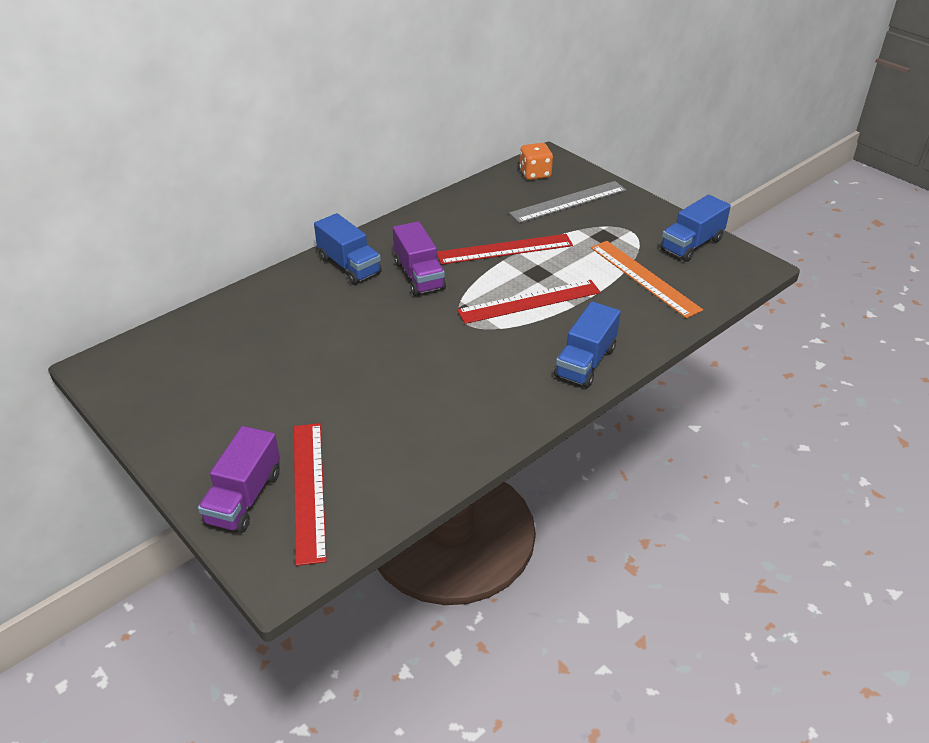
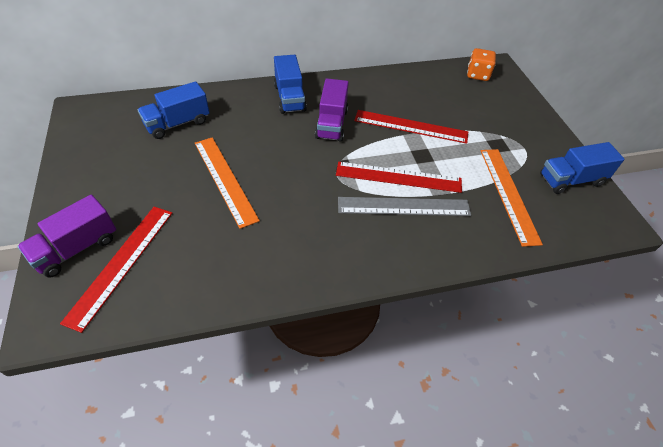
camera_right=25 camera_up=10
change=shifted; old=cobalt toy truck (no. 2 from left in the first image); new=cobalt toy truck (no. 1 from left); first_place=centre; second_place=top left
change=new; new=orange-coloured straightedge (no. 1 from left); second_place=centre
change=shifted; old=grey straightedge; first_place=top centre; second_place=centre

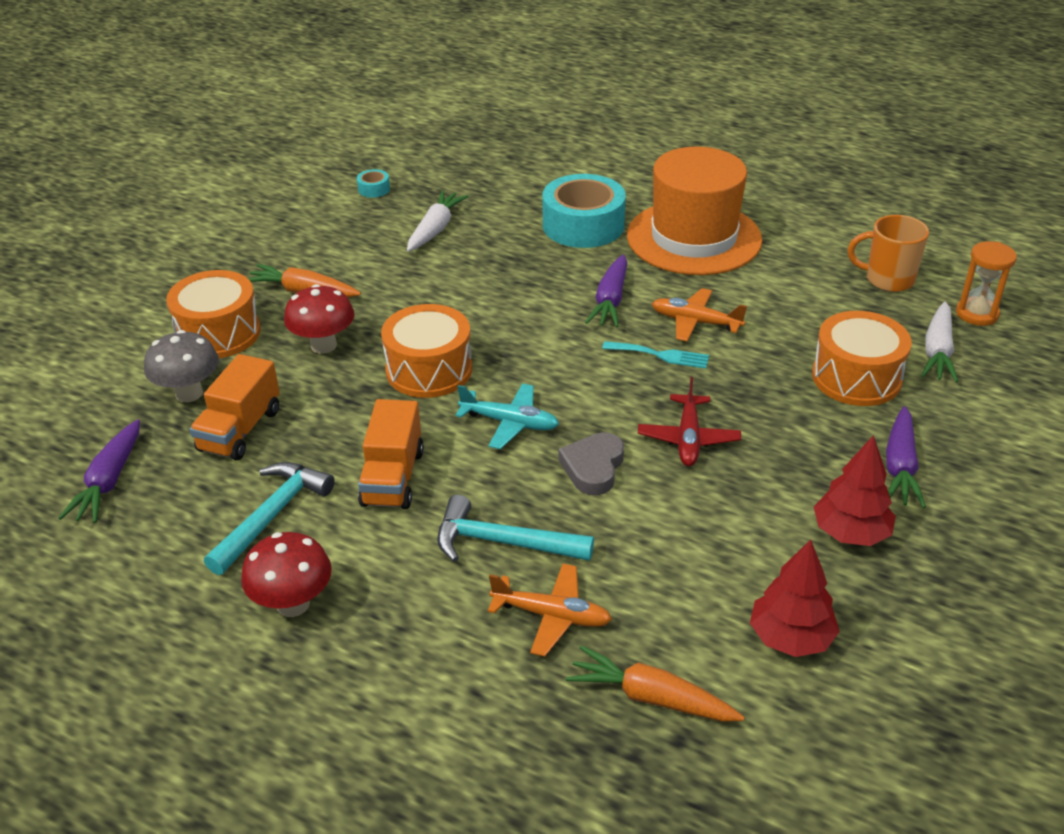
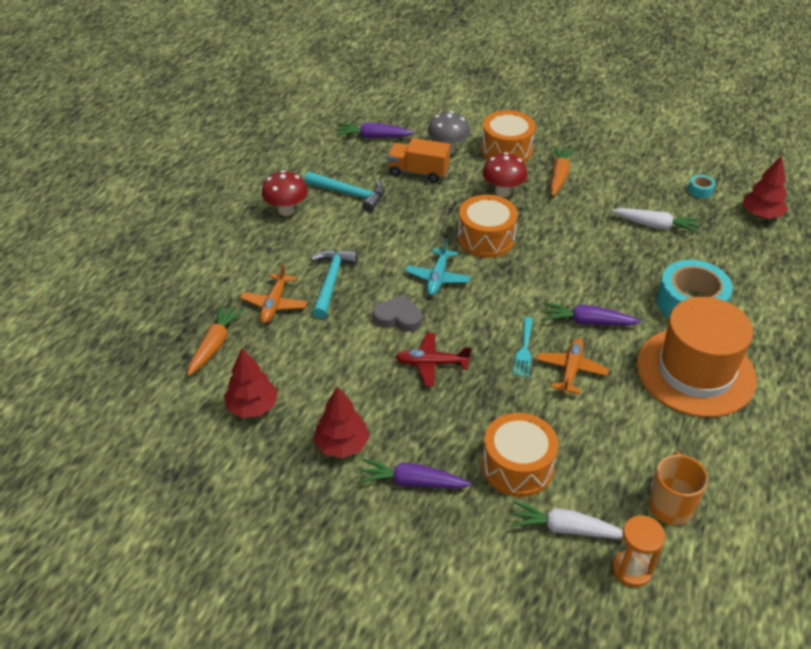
camera_right=85 camera_up=5
change=new; new=scarlet tree (no. 3 from left); second_place=top right
change=gone; old=orange-coloured toy truck (no. 2 from left); first_place=centre

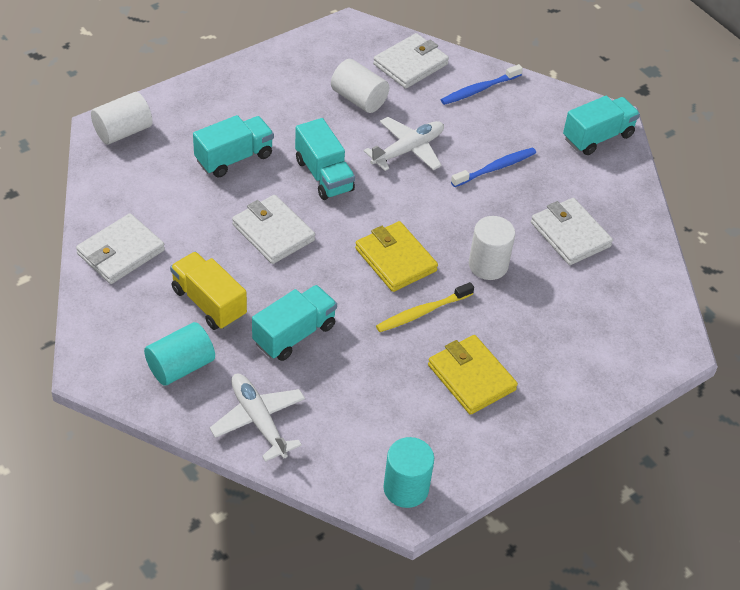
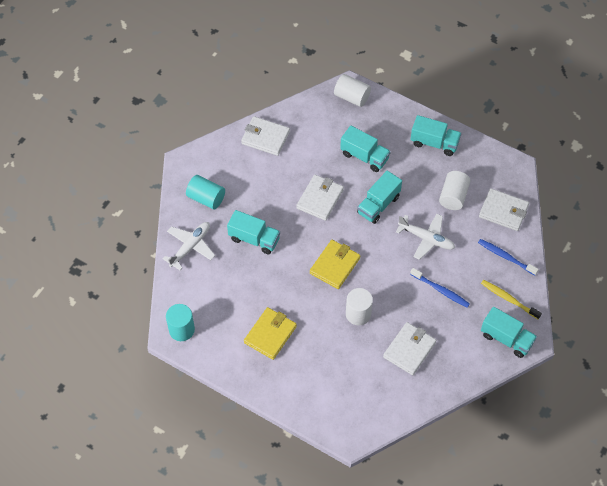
camera_right=70 camera_up=10
change=new; new=turquoise toy truck (no. 4 from left); second_place=top right
change=shifted; old=golden dental brush; first_place=centre; second_place=middle right
change=gone; old=golden toy truck; first_place=middle left

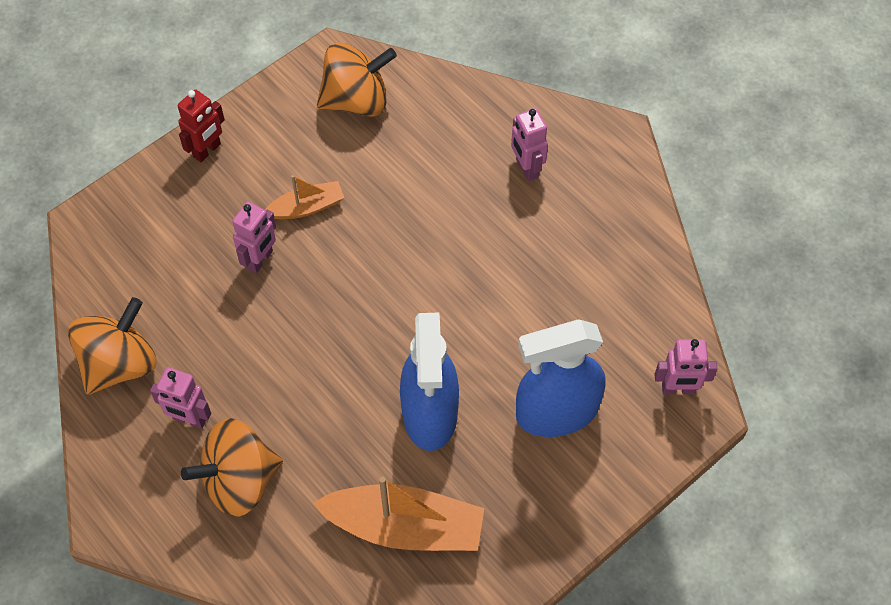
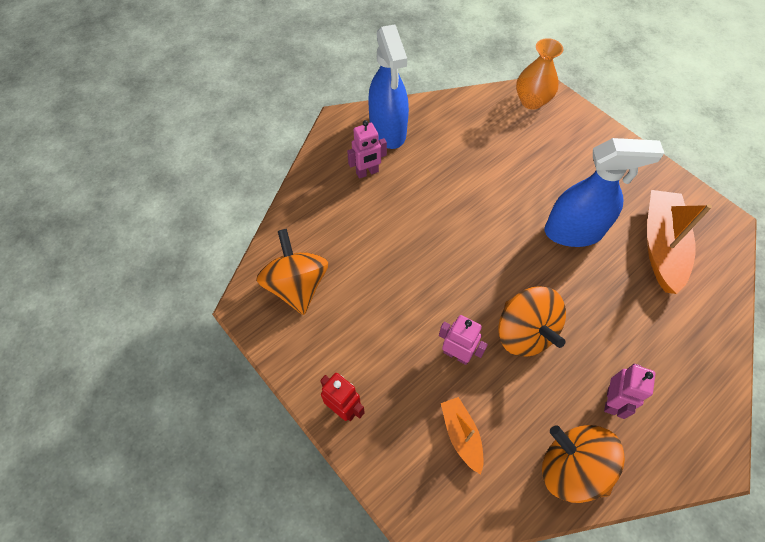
camera_right=-90 camera_up=0
change=shifted; old=cobalt sprayer (no. 2 from left in the first image); new=cobalt sprayer (no. 1 from left); first_place=centre; second_place=top centre
change=shifted; old=orange-coloured toy boat (no. 1 from left); first_place=top centre; second_place=bottom centre
change=shifted; old=orange-coloured whirligig (no. 2 from left); first_place=bottom left; second_place=middle right
change=swapped; old=rosy robot (no. 4 from left); new=orange-coloured tall vase; first_place=middle right; second_place=top right

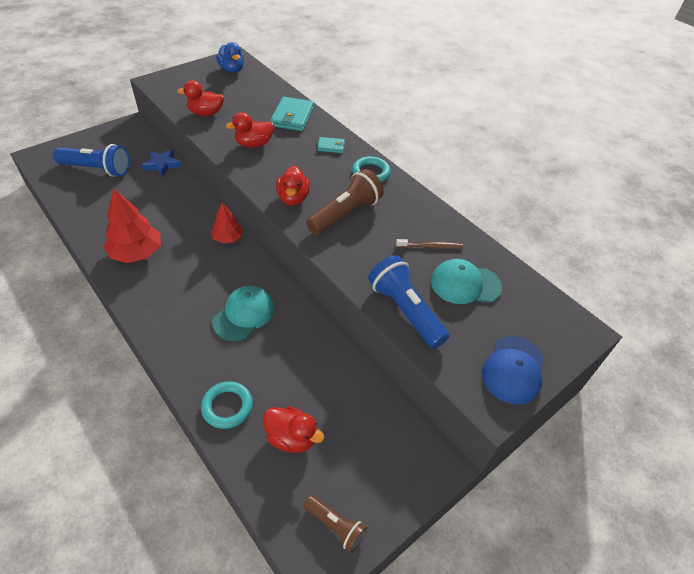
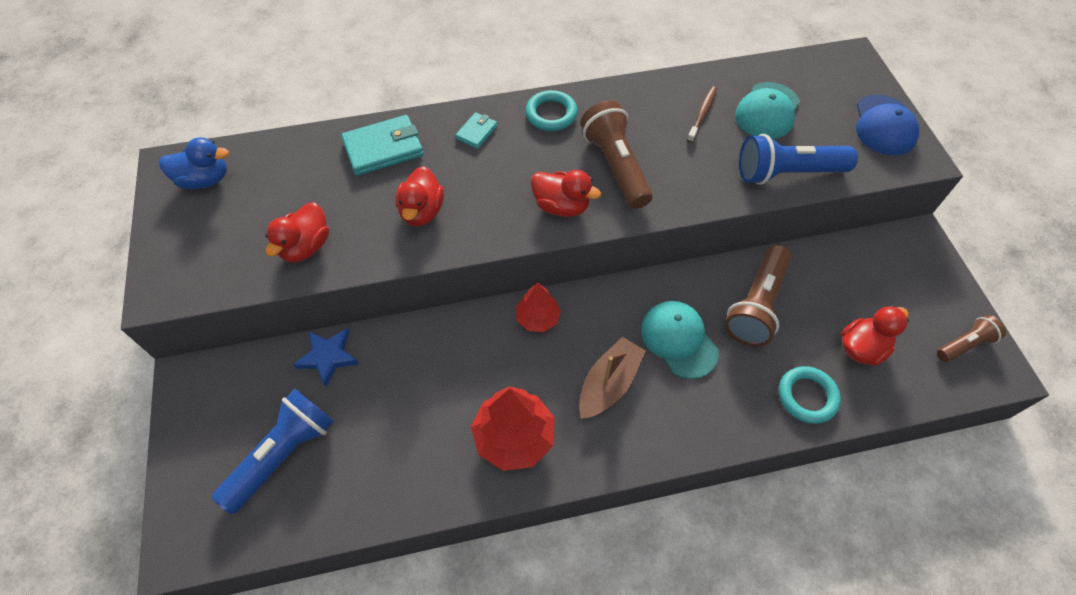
camera_right=-60 camera_up=10
change=rotated; old=turquoise wallet (no. 1 from left); first_place=top centre; second_place=top centre; degrees=-60
change=new; new=dark brown toy boat; second_place=centre
change=new; new=dark brown pocket torch (no. 2 from left); second_place=middle right
change=rotated; old=cobalt peaked cap; first_place=middle right; second_place=top right; degrees=45

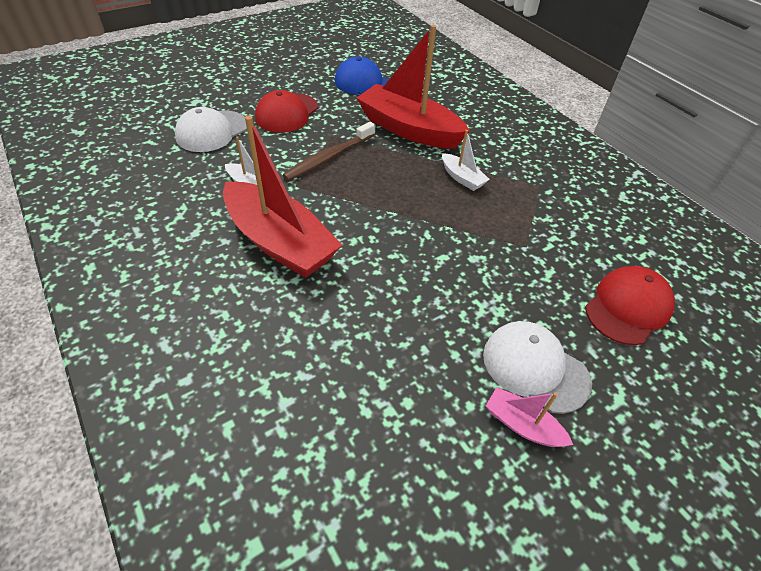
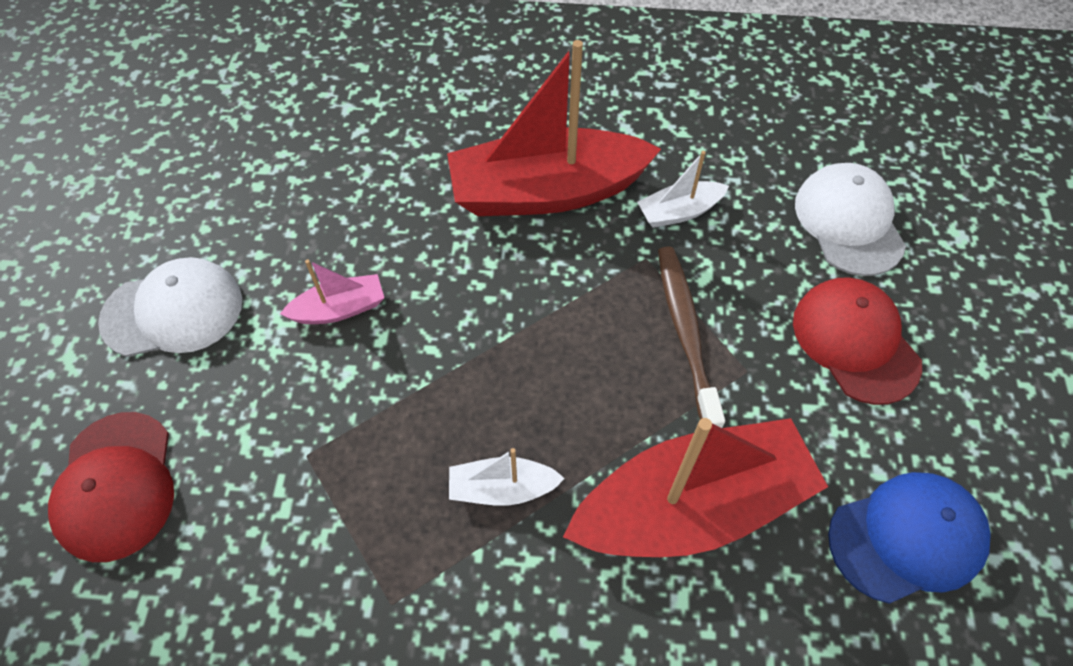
camera_right=130 camera_up=10
change=shifted; old=rosy toy boat; first_place=bottom right; second_place=middle left

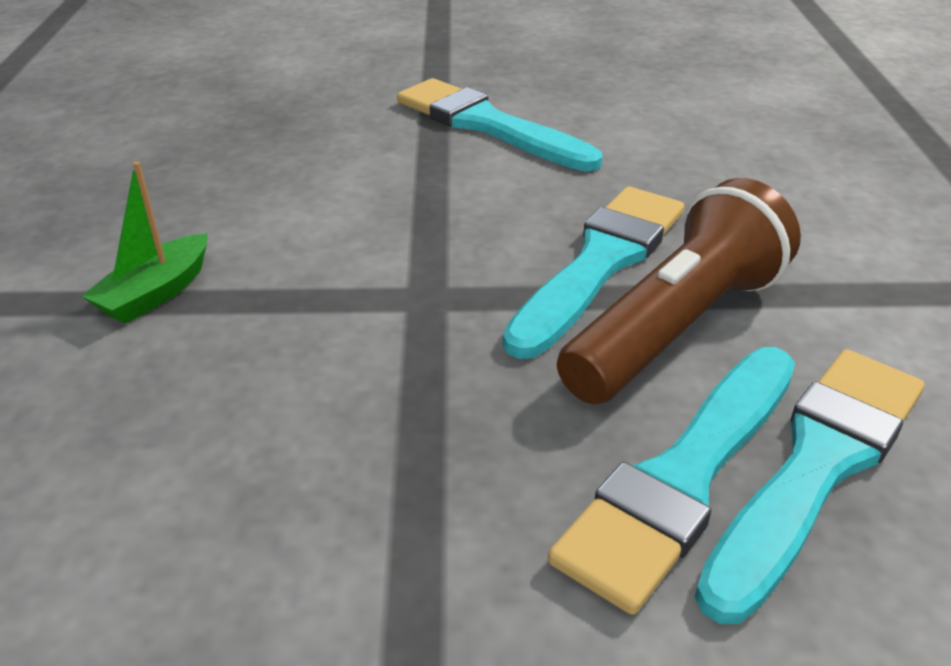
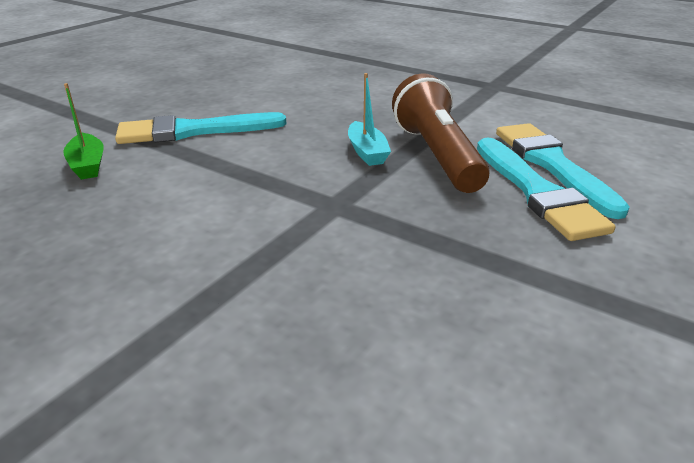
camera_right=-55 camera_up=-5
change=shifted; old=emerald toy boat; first_place=middle left; second_place=top left
change=swapped; old=turquoise paint brush (no. 2 from left); new=turquoise toy boat; first_place=centre; second_place=top centre

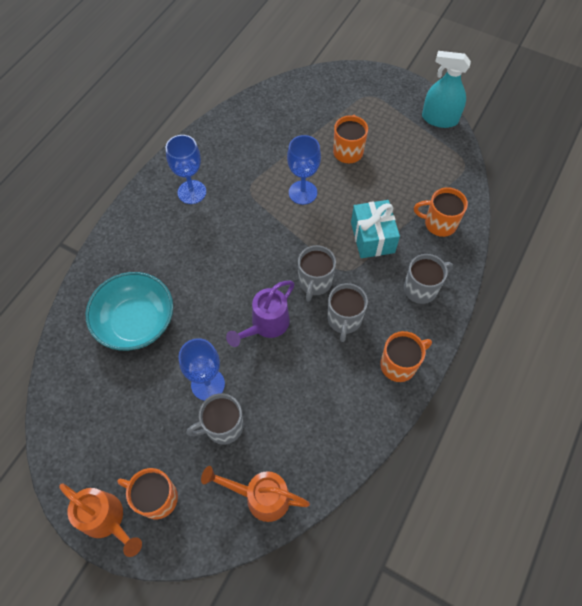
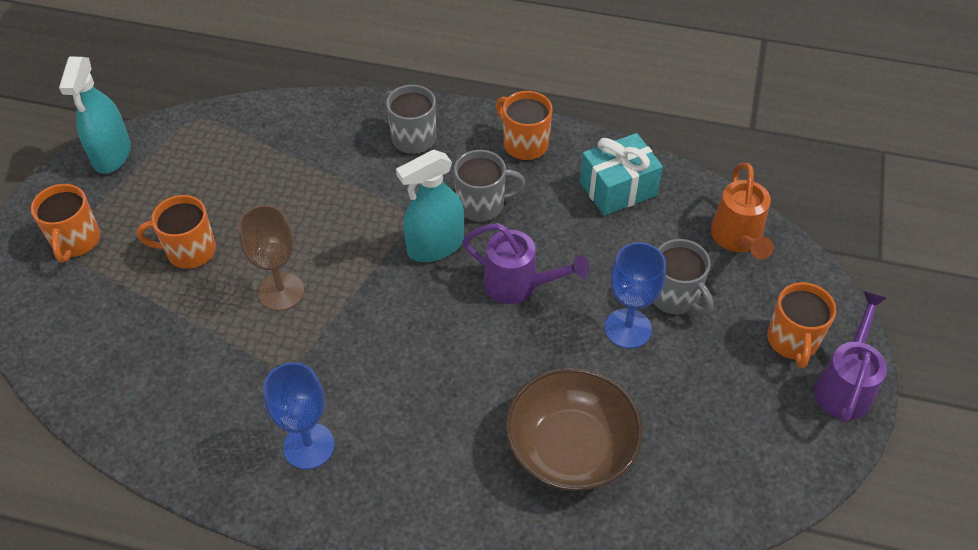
camera_right=-105 camera_up=-10
change=shifted; old=orange-coloured coffee mug (no. 4 from left in the first image); new=orange-coloured coffee mug (no. 1 from left); first_place=middle right; second_place=middle left
change=repainted; old=cobalt chalice (no. 3 from left); new=dark brown chalice; first_place=top centre; second_place=middle left
change=swapped; old=grey coffee mug (no. 2 from left); new=turquoise sprayer (no. 2 from left); first_place=centre; second_place=centre
change=repainted; old=turquoise serving bowl; new=dark brown serving bowl; first_place=middle left; second_place=bottom centre
change=shifted; old=turquoise present; first_place=centre; second_place=top centre
change=repainted; old=orange-coloured watering pot (no. 1 from left); new=violet watering pot (no. 2 from left); first_place=bottom left; second_place=middle right

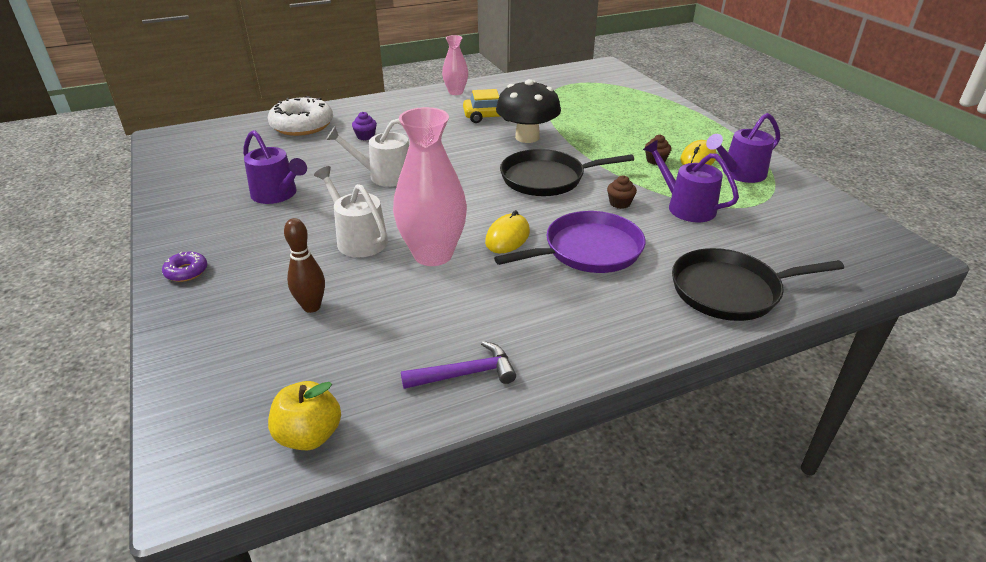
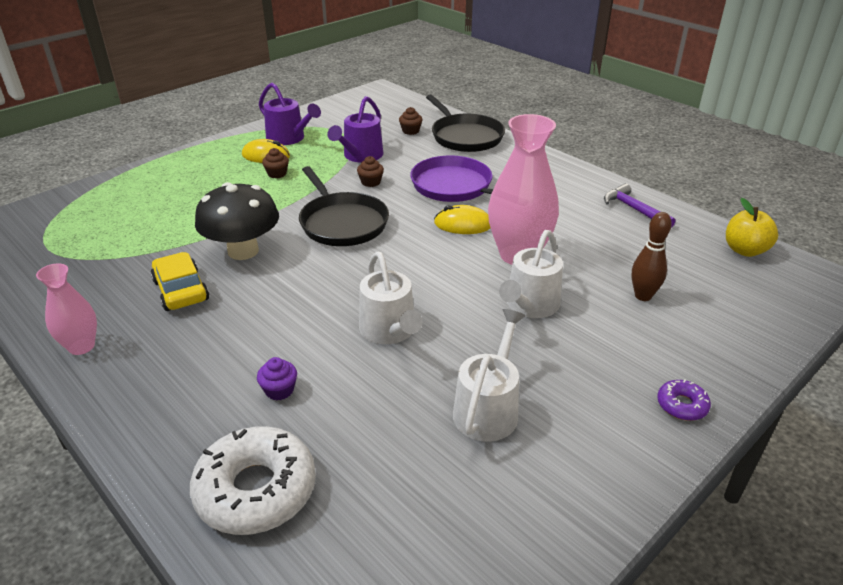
camera_right=-110 camera_up=0
change=new; new=dark brown cupcake (no. 3 from left); second_place=top centre
change=repainted; old=violet watering pot (no. 1 from left); new=white watering pot (no. 2 from left); first_place=top left; second_place=centre

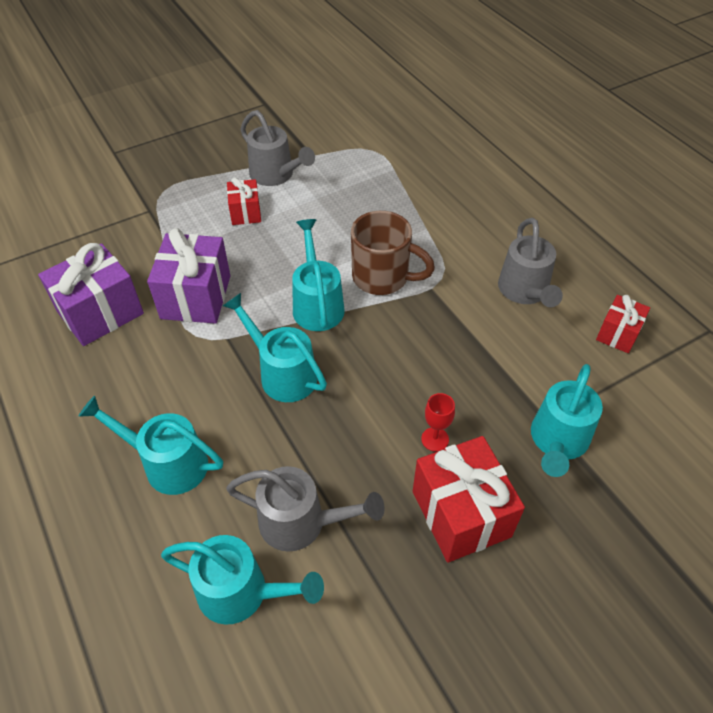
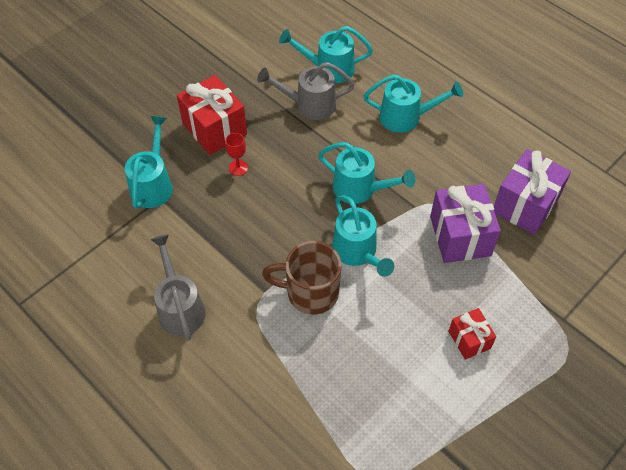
camera_right=165 camera_up=5
change=gone; old=grey watering pot (no. 1 from left); first_place=top centre
change=gone; old=scarlet present (no. 3 from left); first_place=middle right

